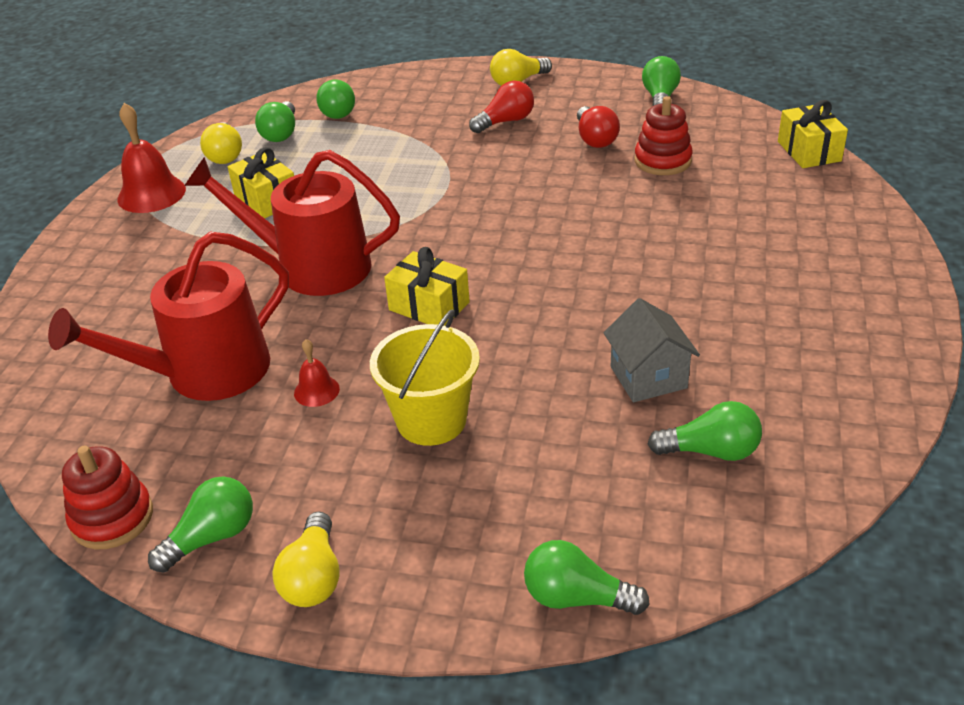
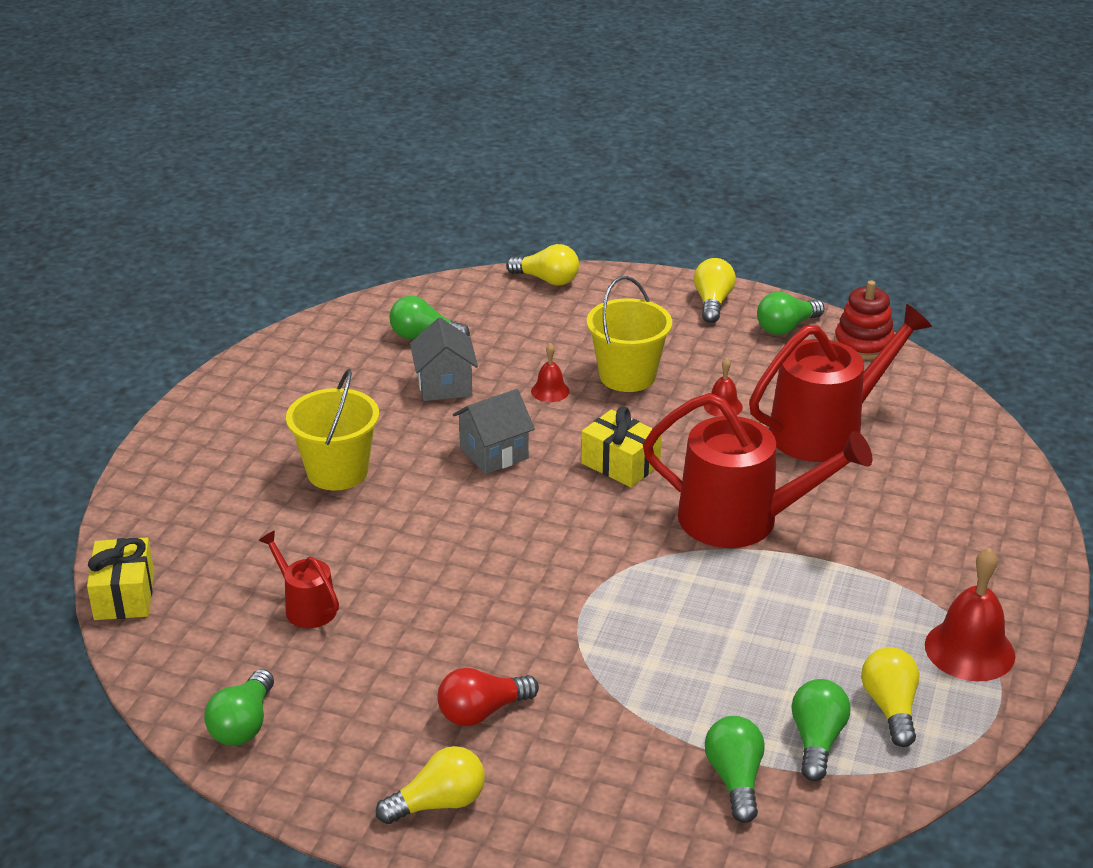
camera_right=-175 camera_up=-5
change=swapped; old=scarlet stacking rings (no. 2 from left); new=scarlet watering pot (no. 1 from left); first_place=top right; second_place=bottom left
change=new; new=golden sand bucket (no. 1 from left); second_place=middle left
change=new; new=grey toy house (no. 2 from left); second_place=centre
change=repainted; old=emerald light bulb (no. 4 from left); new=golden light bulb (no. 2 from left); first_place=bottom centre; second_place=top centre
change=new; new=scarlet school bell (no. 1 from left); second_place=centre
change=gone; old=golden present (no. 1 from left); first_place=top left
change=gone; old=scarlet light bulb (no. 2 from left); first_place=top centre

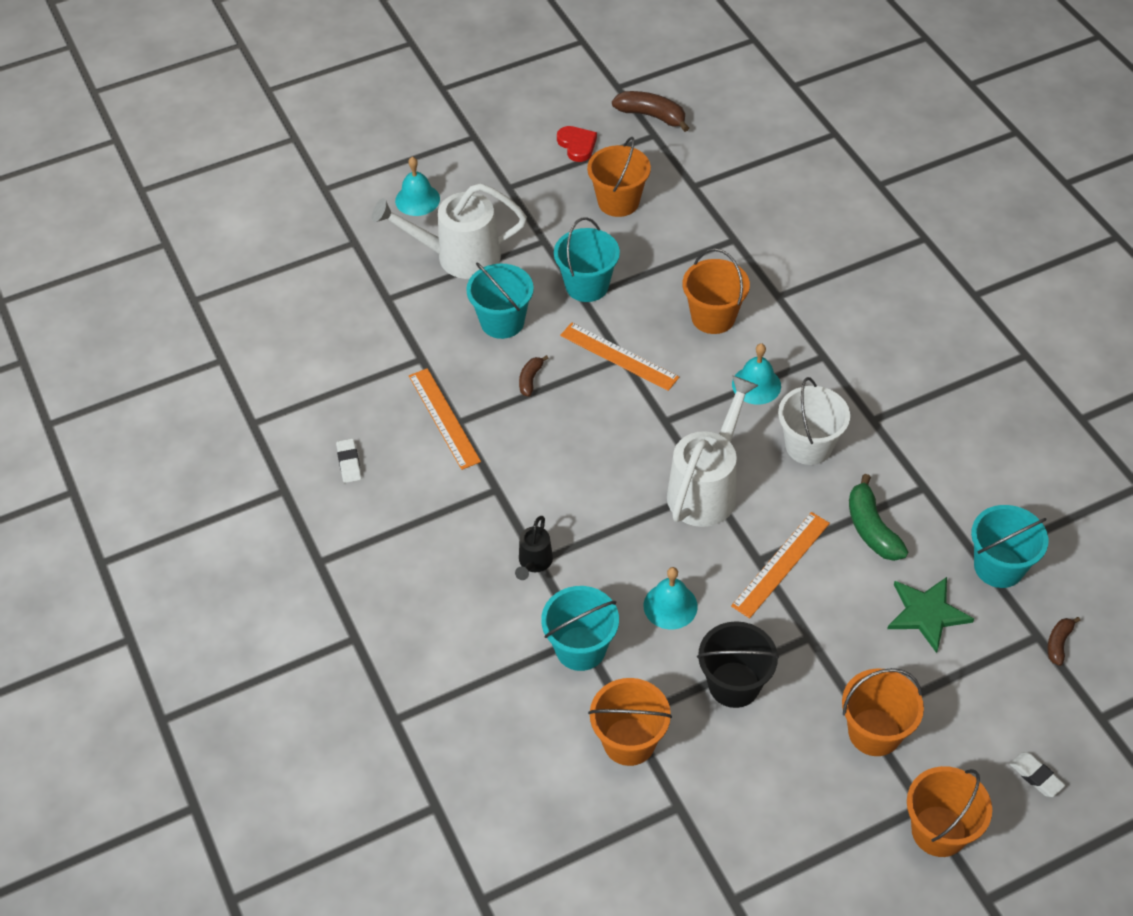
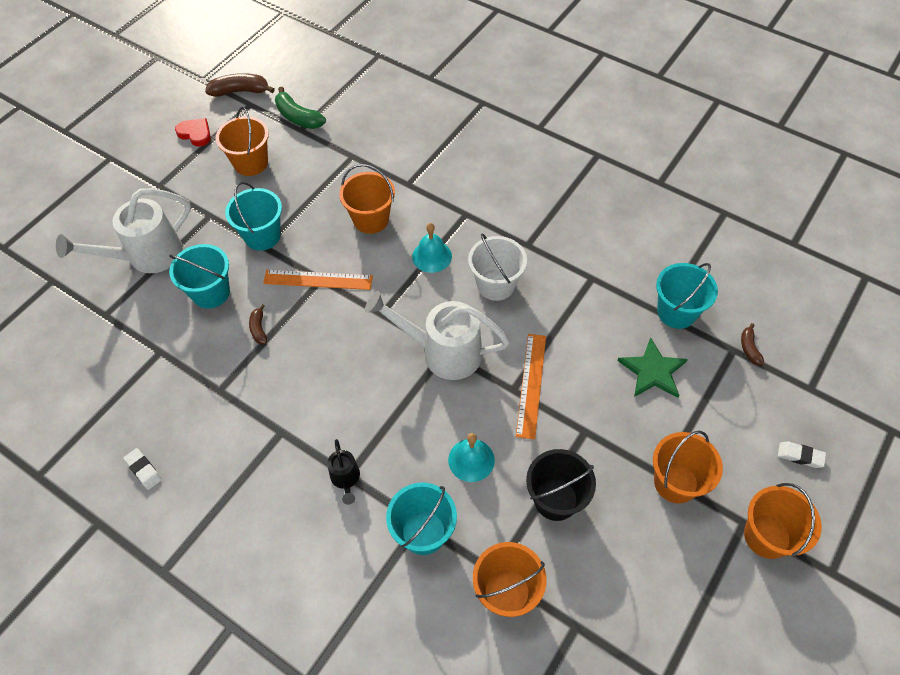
camera_right=-30 camera_up=5
change=shifted; old=emerald toy banana; first_place=middle right; second_place=top centre
change=rotated; old=white watering pot (no. 2 from left); first_place=centre; second_place=centre; degrees=-75
change=gone; old=turquoise school bell (no. 1 from left); first_place=top centre
change=gone; old=orange-coloured straightedge (no. 1 from left); first_place=centre

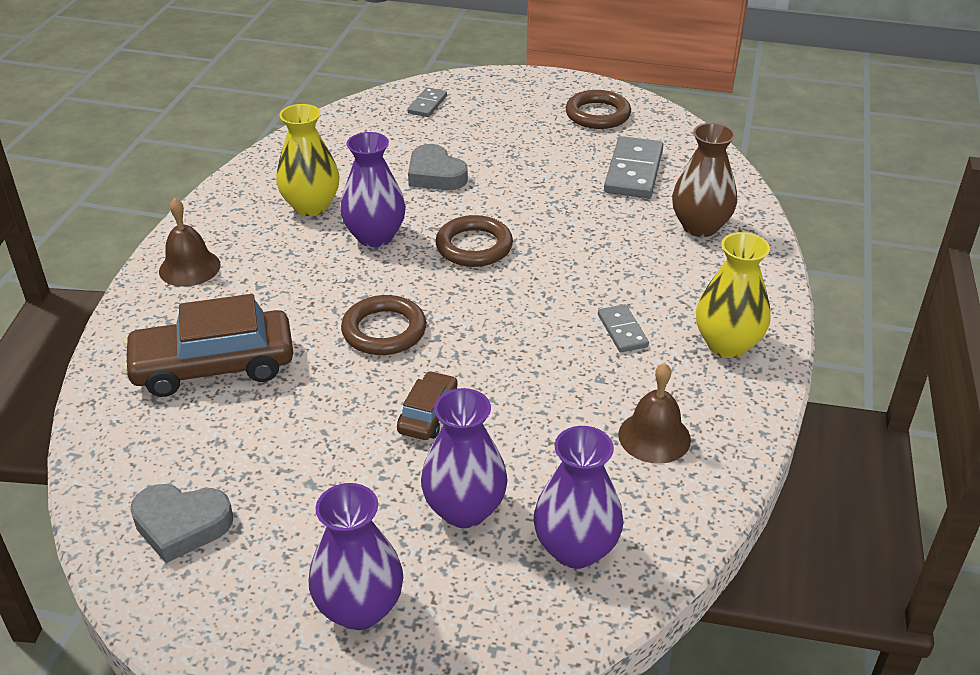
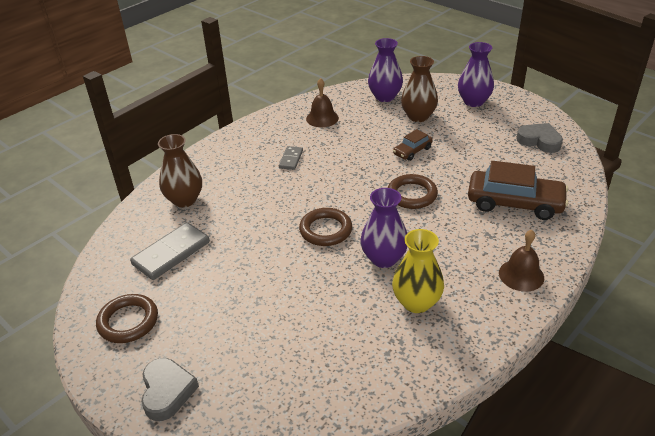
camera_right=-150 camera_up=0
change=shifted; old=grey heart shape (no. 2 from left in the first image); new=grey heart shape (no. 1 from left); first_place=top centre; second_place=bottom left
change=repainted; old=violet tall vase (no. 3 from left); new=dark brown tall vase (no. 2 from left); first_place=bottom centre; second_place=top centre
change=gone; old=grey domino tile (no. 1 from left); first_place=top centre
change=gone; old=golden tall vase (no. 2 from left); first_place=middle right

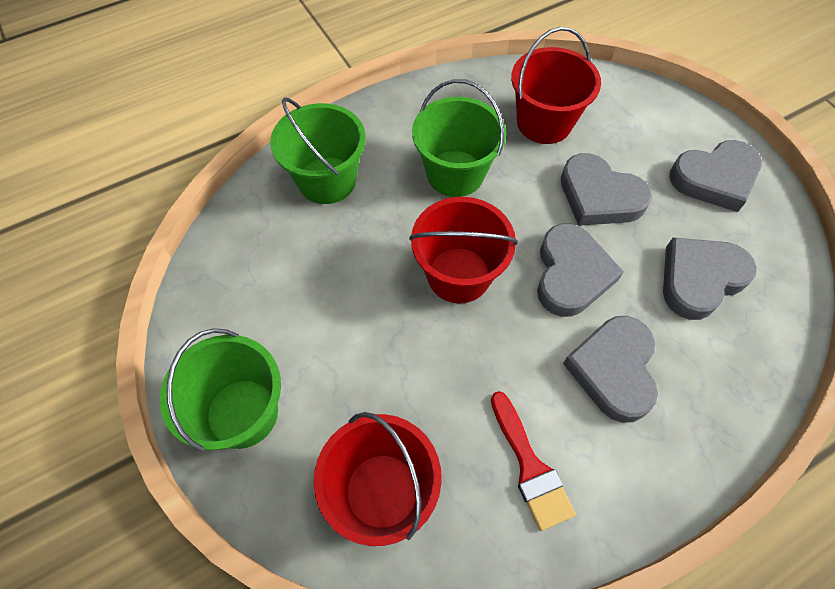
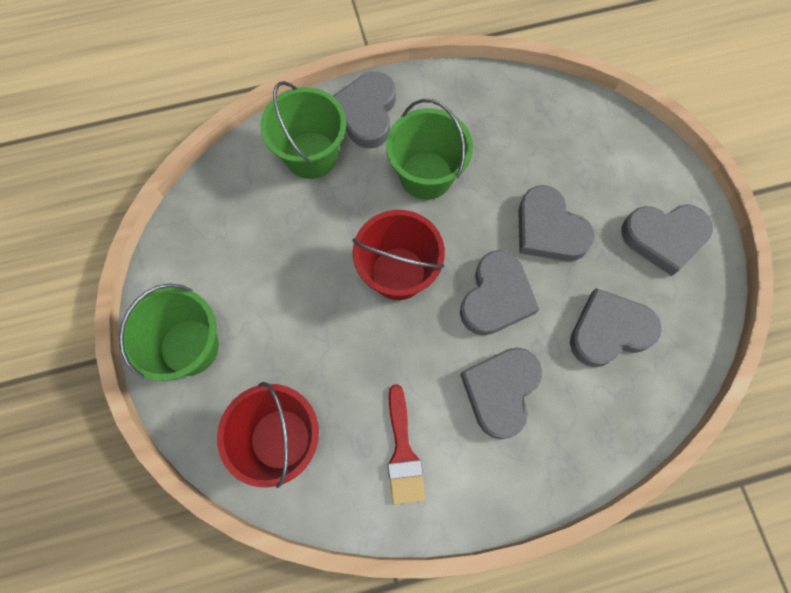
camera_right=15 camera_up=10
change=new; new=grey heart shape (no. 1 from left); second_place=top centre
change=gone; old=scarlet sand bucket (no. 3 from left); first_place=top centre

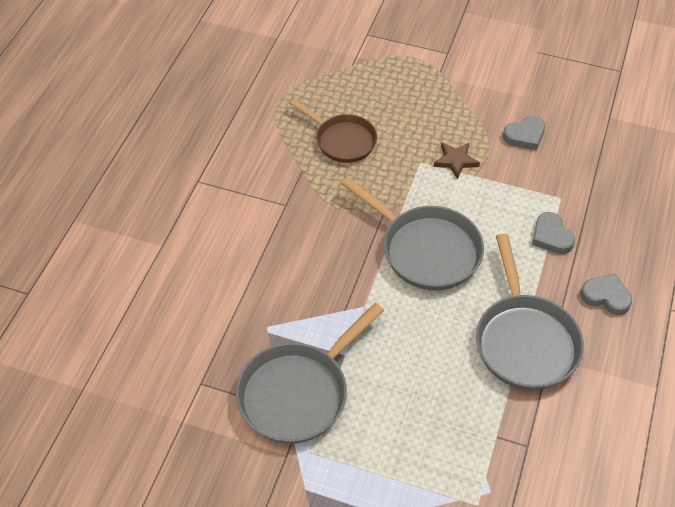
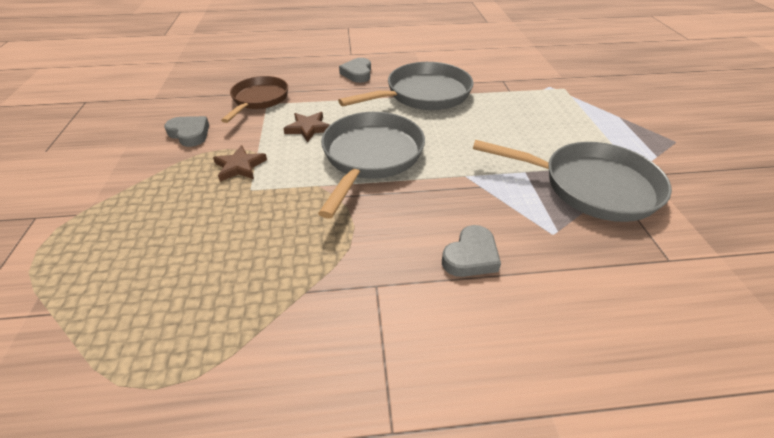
camera_right=-115 camera_up=-10
change=shifted; old=dark brown frying pan; first_place=top centre; second_place=top left
change=new; new=dark brown star (no. 2 from left); second_place=top centre
change=shifted; old=grey heart shape (no. 2 from left in the first image); new=grey heart shape (no. 3 from left); first_place=middle right; second_place=centre

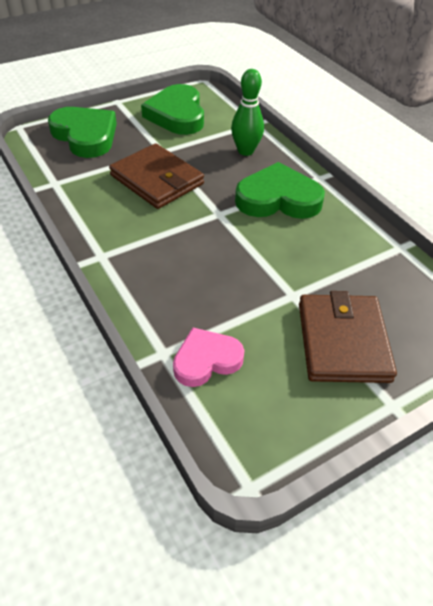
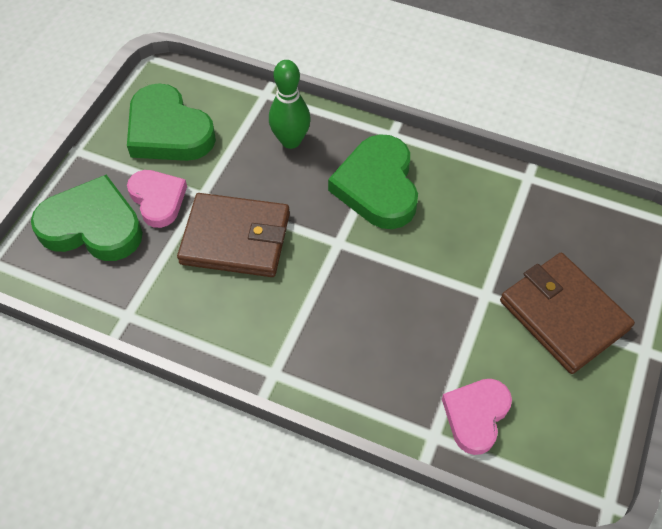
camera_right=-35 camera_up=10
change=new; new=rosy heart shape (no. 1 from left); second_place=middle left
change=rotated; old=emerald heart shape (no. 3 from left); first_place=top centre; second_place=centre; degrees=-60

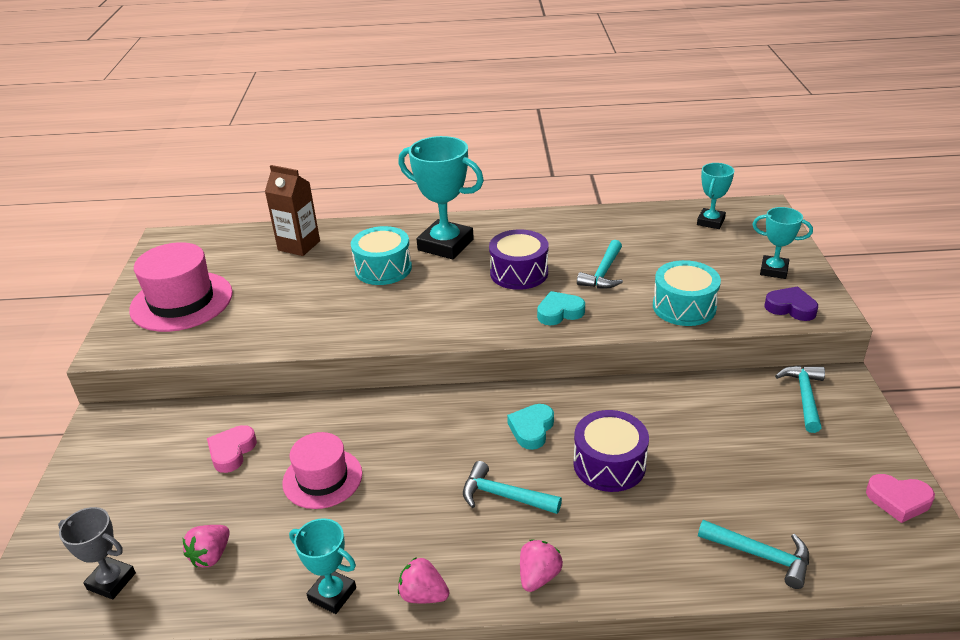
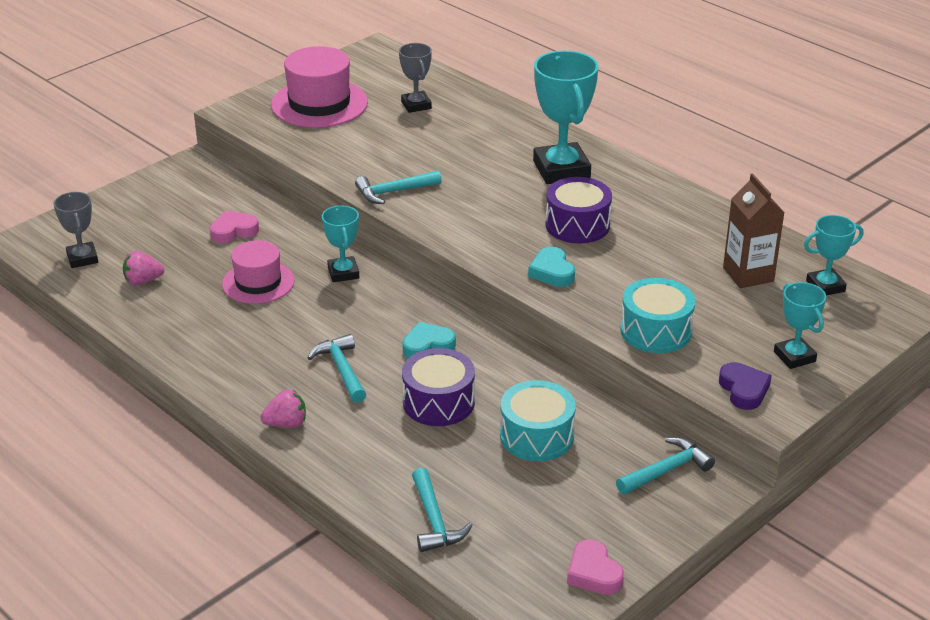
camera_right=45 camera_up=0
change=shifted; old=turquoise trophy (no. 1 from left); first_place=bottom centre; second_place=centre
change=shifted; old=turquoise carpenter's hammer (no. 2 from left); first_place=centre; second_place=top centre
change=new; new=grey trophy (no. 2 from left); second_place=top centre
change=shifted; old=turquoise toy drum (no. 1 from left); first_place=centre; second_place=bottom centre
change=rotated; old=turquoise heart shape (no. 2 from left); first_place=centre; second_place=centre; degrees=-135
change=shifted; old=dark brown milk carton; first_place=top left; second_place=middle right
change=gone; old=rosy toy strawberry (no. 2 from left); first_place=bottom centre

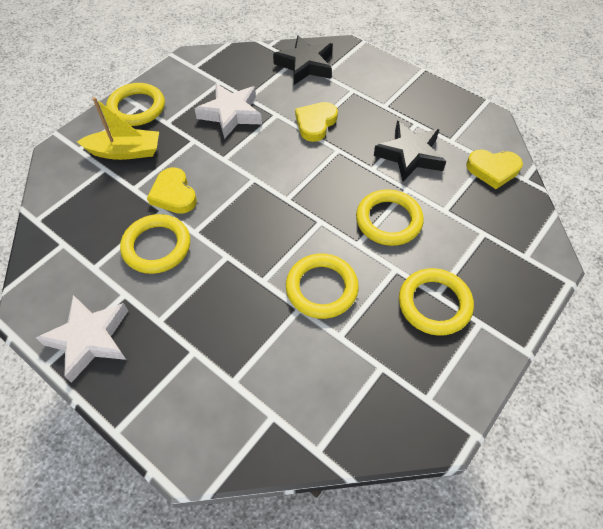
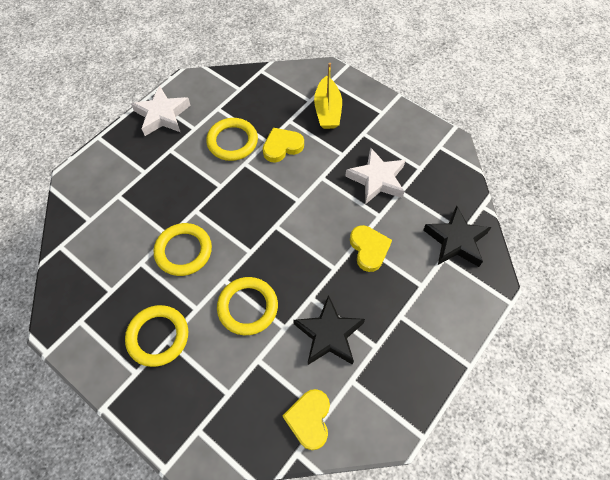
camera_right=90 camera_up=5
change=rotated; old=golden heart shape (no. 2 from left in the first image); first_place=top centre; second_place=centre; degrees=45
change=gone; old=golden torus (no. 1 from left); first_place=top left

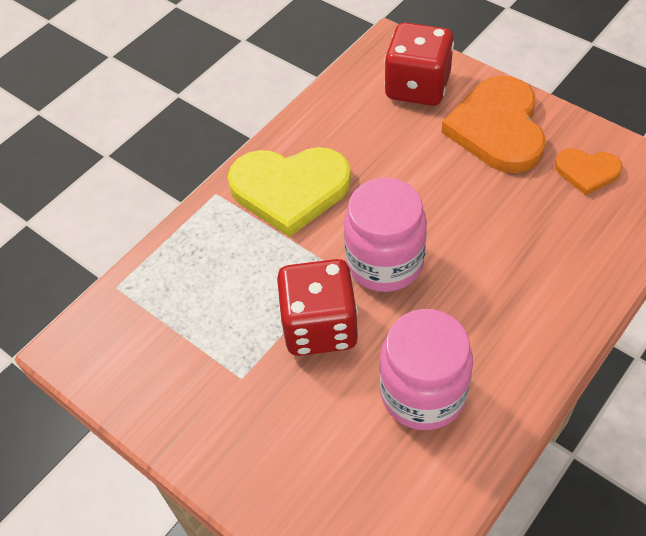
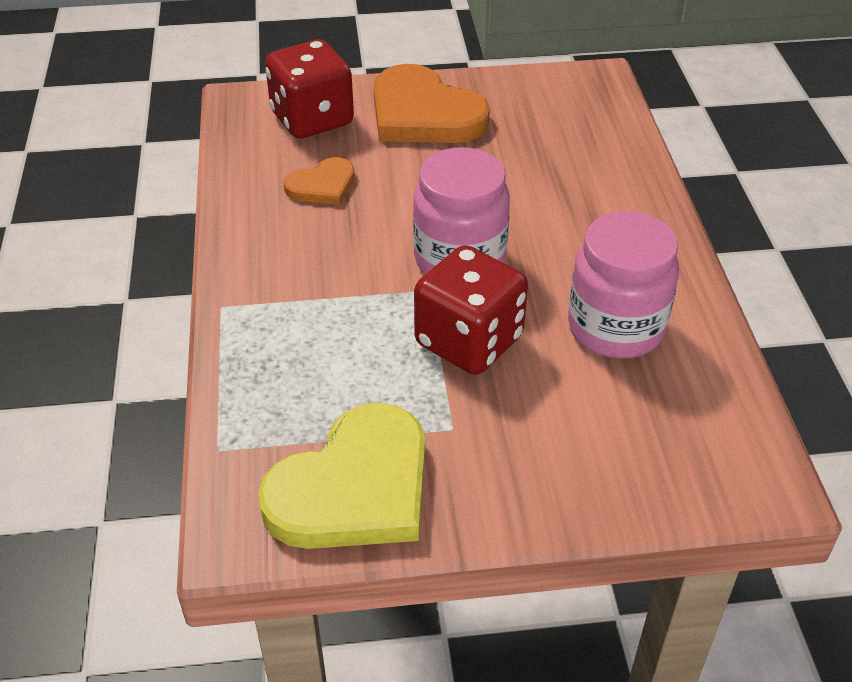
camera_right=-50 camera_up=-10
change=shifted; old=golden heart shape; first_place=centre; second_place=bottom centre
change=shifted; old=orange-coloured heart shape (no. 2 from left in the first image); new=orange-coloured heart shape (no. 1 from left); first_place=top right; second_place=top centre

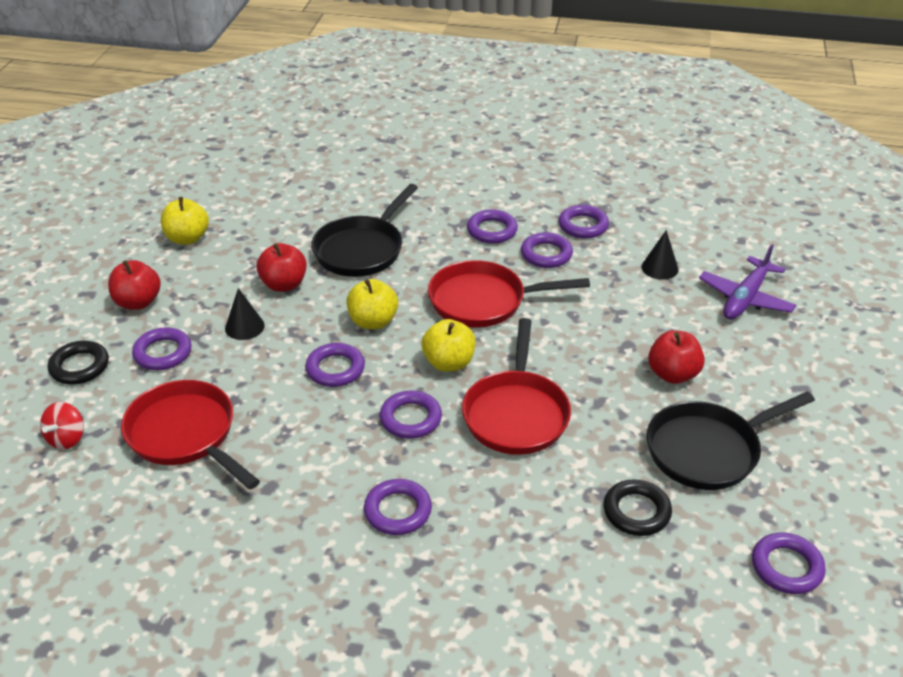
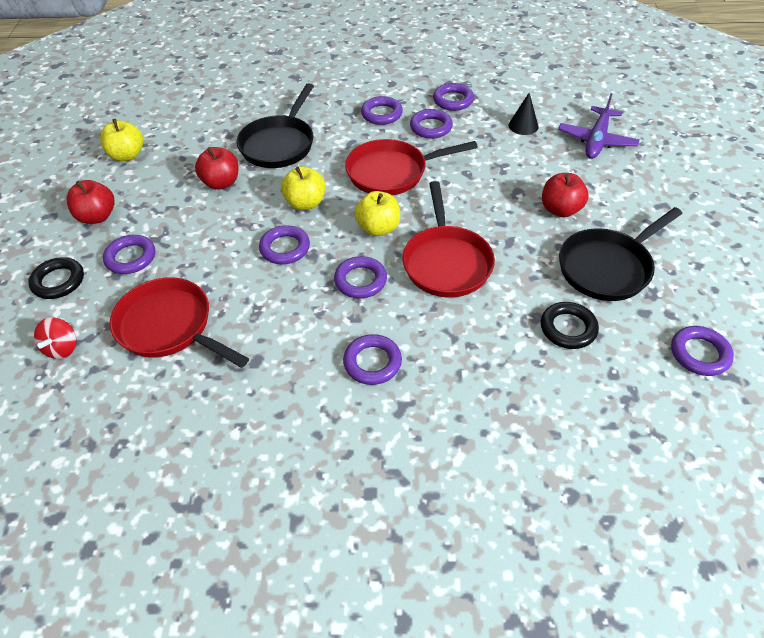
camera_right=-10 camera_up=10
change=gone; old=black solid cone (no. 1 from left); first_place=middle left

